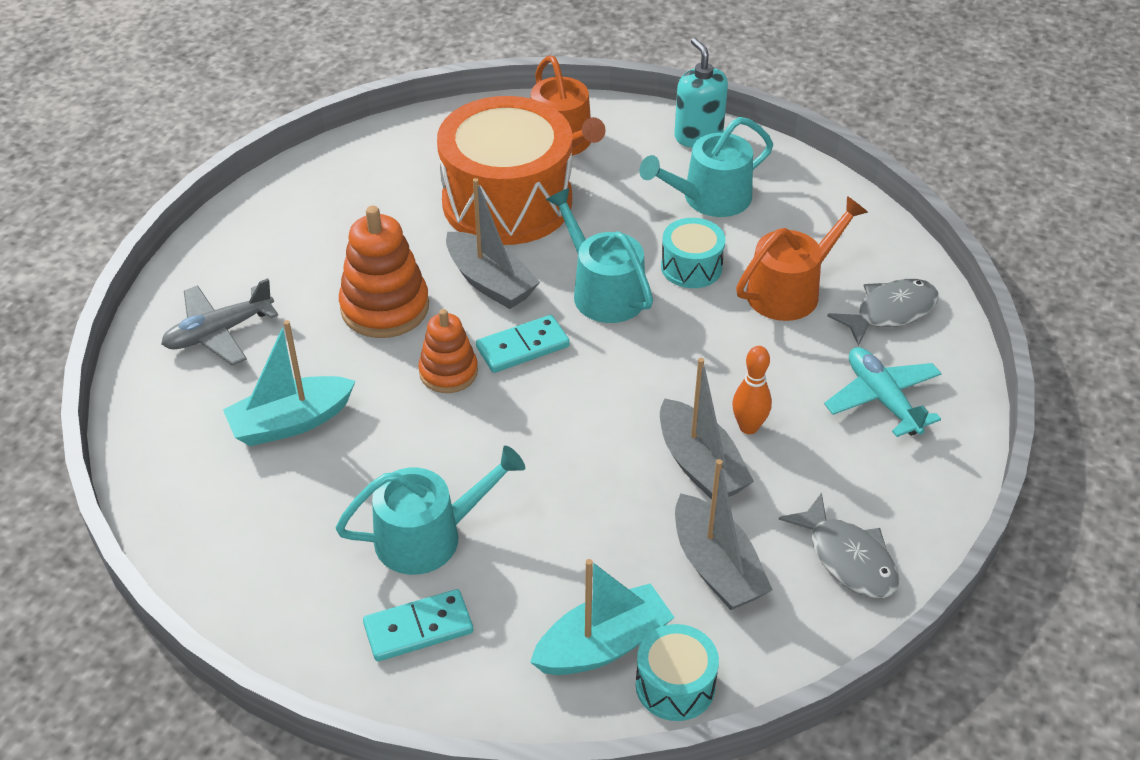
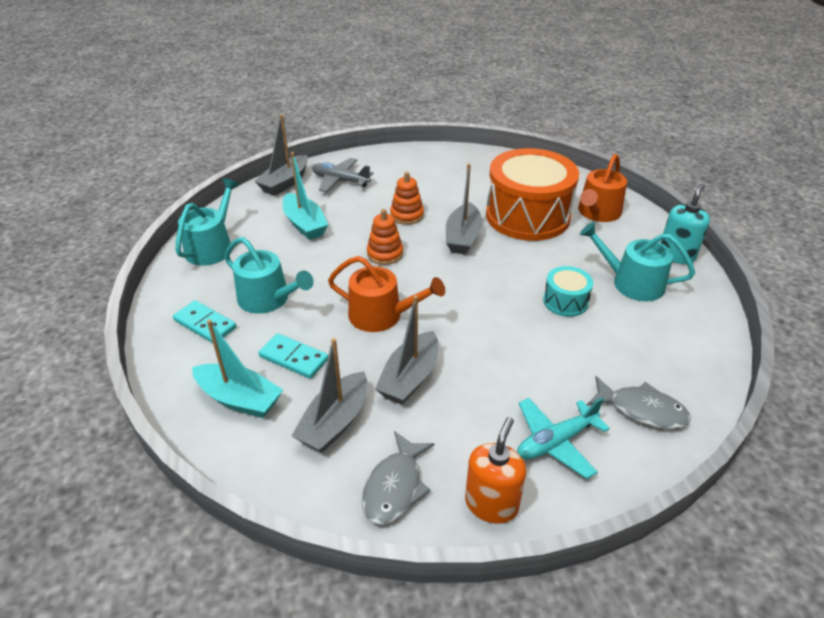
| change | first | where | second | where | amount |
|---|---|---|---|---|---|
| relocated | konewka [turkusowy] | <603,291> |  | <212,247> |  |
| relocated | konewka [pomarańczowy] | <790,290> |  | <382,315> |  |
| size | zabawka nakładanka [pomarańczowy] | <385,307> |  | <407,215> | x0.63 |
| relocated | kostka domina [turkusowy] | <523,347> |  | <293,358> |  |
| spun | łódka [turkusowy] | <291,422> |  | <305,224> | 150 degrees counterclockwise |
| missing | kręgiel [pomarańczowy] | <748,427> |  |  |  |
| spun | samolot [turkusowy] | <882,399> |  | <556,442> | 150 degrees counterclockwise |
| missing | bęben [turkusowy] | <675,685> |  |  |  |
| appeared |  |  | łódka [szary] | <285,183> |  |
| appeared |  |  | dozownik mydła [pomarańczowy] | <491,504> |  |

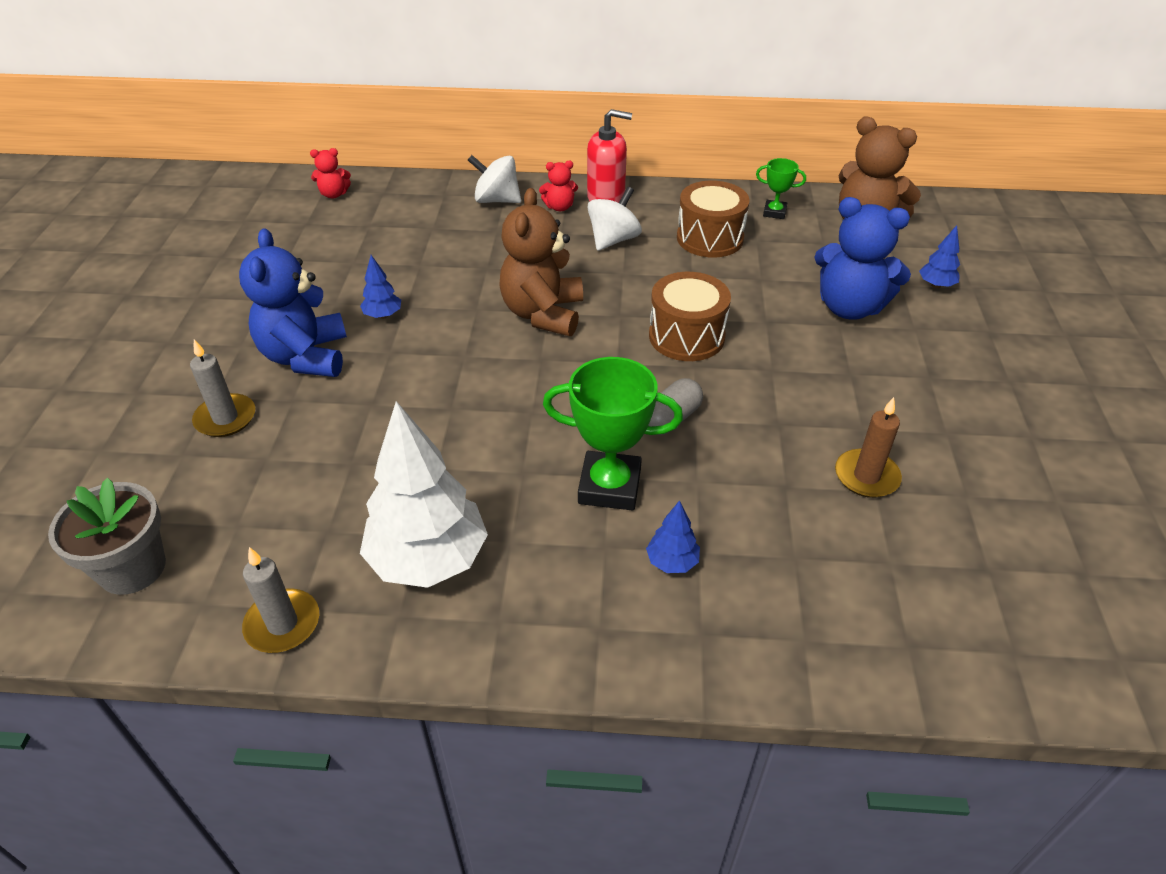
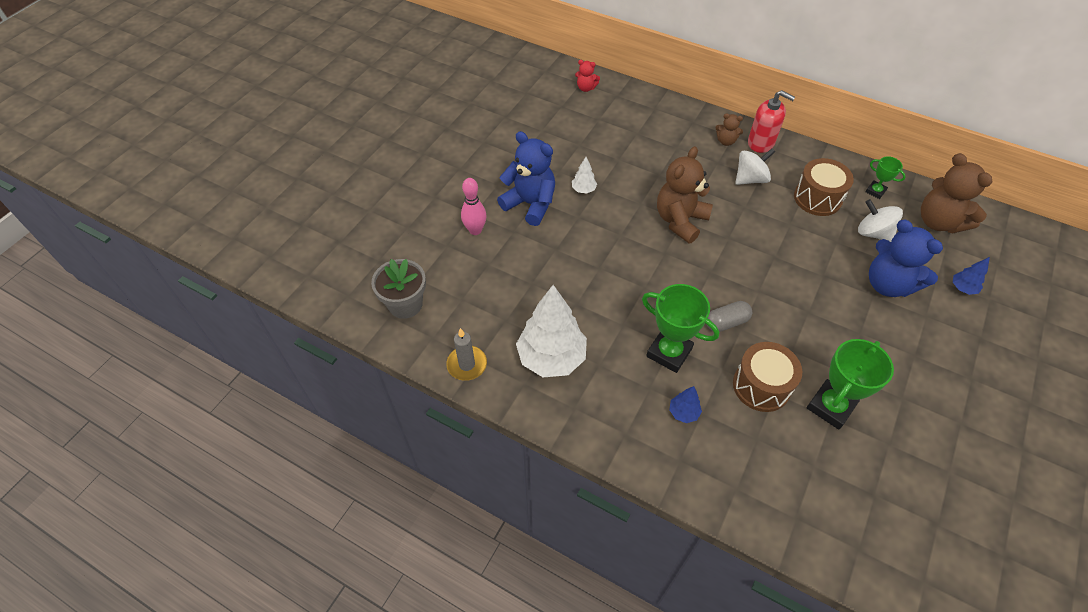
| change | first | where | second | where | amount |
|---|---|---|---|---|---|
| relocated | bączek [biały] | <496,200> |  | <873,233> |  |
| colour | miś [czerwony] | <559,207> | miś [brązowy] | <726,141> |  |
| spun | miś [niebieski] | <306,356> |  | <530,204> | 105 degrees clockwise |
| colour | drzewko [niebieski] | <383,315> | drzewko [biały] | <583,190> |  |
| relocated | bęben [brązowy] | <686,336> |  | <761,386> |  |
| exchanged | świeca [szary] | <225,418> | kręgiel [różowy] | <475,230> |  |
| exchanged | świeca [brązowy] | <866,476> | puchar [zielony] | <830,406> |  |

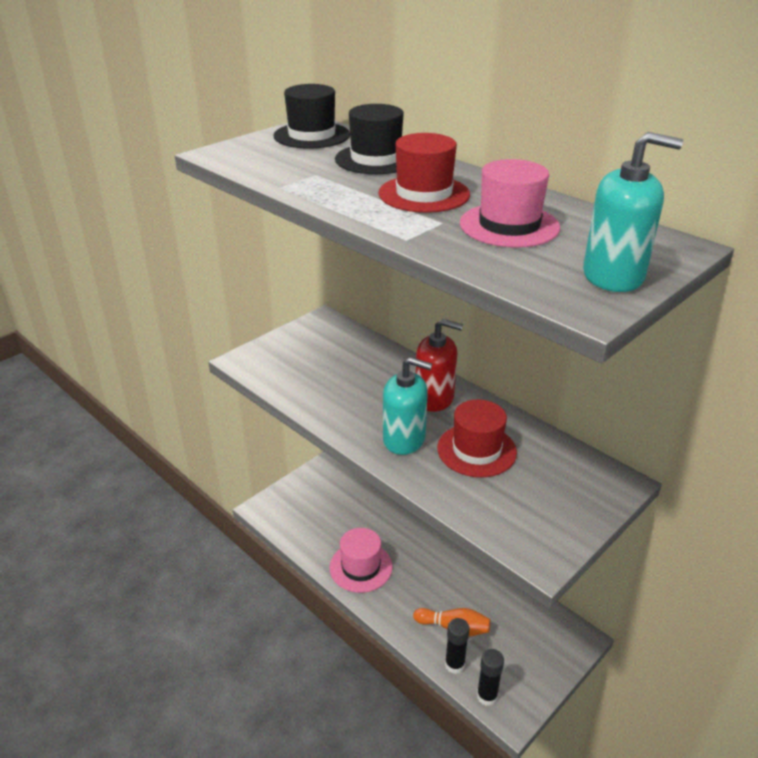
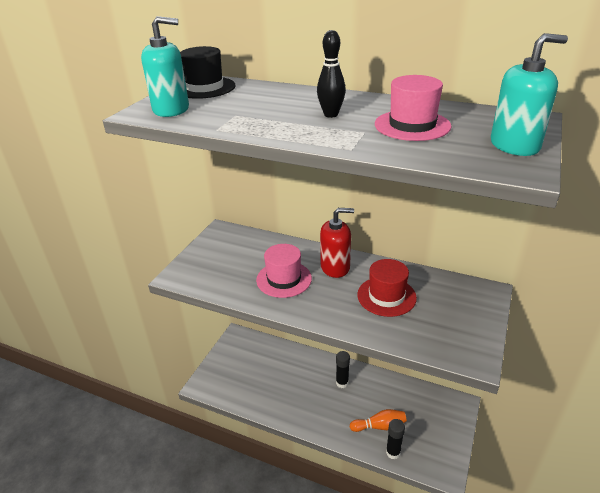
| change | first | where | second | where | amount |
|---|---|---|---|---|---|
| missing | kapelusz [czarny] | <376,159> |  |  |  |
| exchanged | kapelusz [czerwony] | <424,194> | kręgiel [czarny] | <331,115> |  |
| relocated | dozownik mydła [turkusowy] | <404,439> |  | <171,109> |  |
| relocated | kapelusz [różowy] | <361,567> |  | <284,279> |  |
| relocated | klej w sztyfcie [czarny] | <487,696> |  | <342,383> |  |

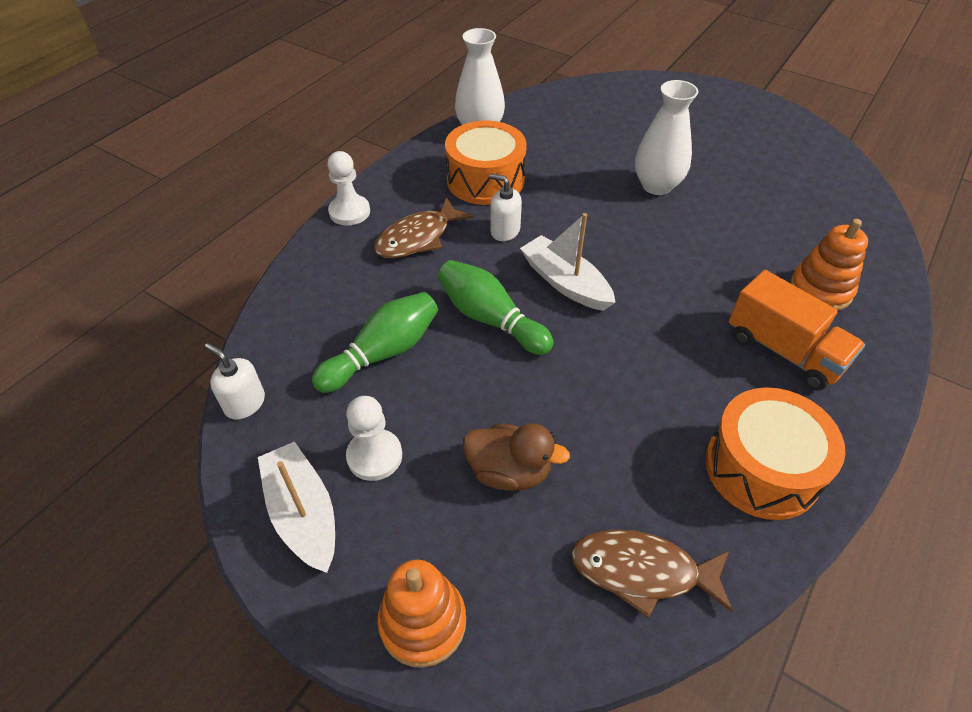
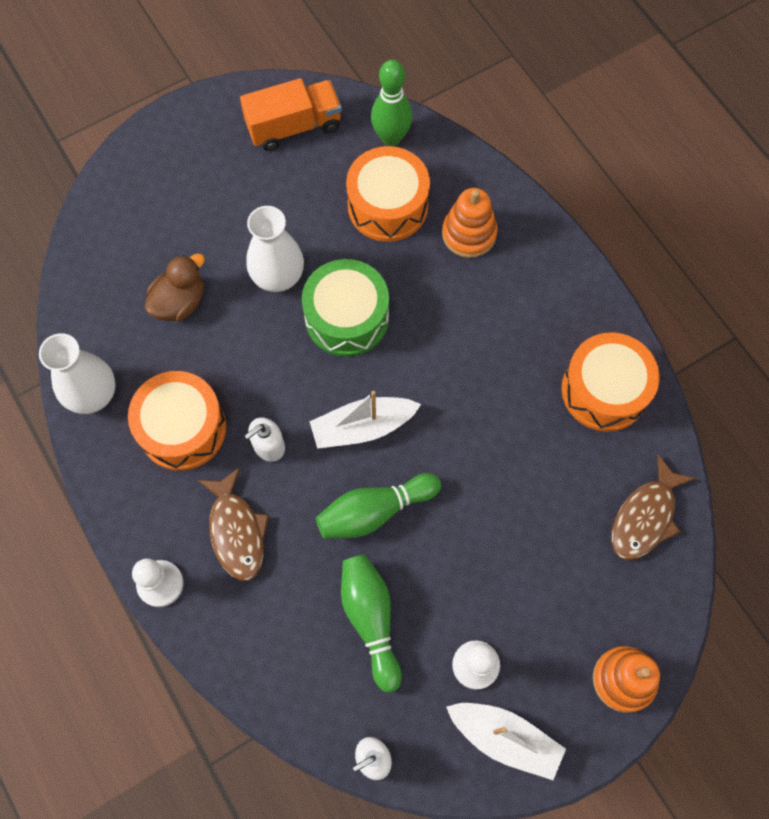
| change | first | where | second | where | amount |
|---|---|---|---|---|---|
| relocated | ciężarówka [pomarańczowy] | <784,351> |  | <294,126> |  |
| relocated | kaczka [brązowy] | <509,471> |  | <180,302> |  |
| spun | łódka [biały] | <303,514> |  | <505,738> | 150 degrees counterclockwise |
| appeared |  |  | kręgiel [zielony] | <391,137> |  |
| appeared |  |  | bęben [pomarańczowy] | <387,205> |  |
| appeared |  |  | bęben [zielony] | <347,317> |  |

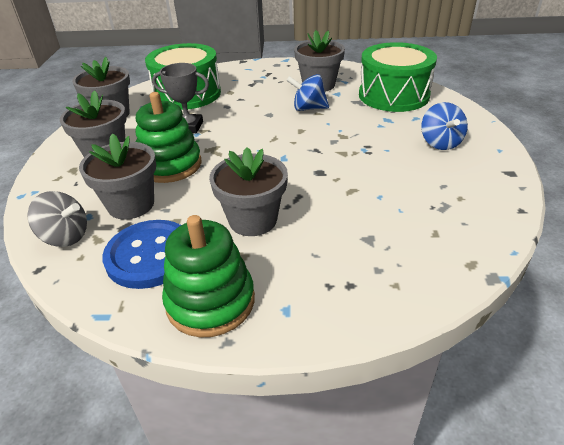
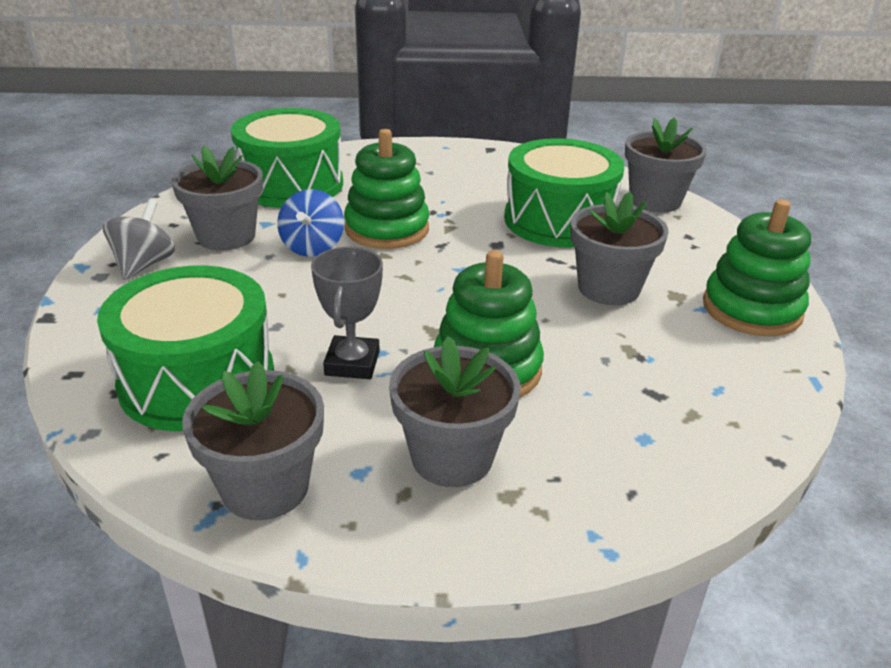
| change | first | where | second | where | amount |
|---|---|---|---|---|---|
| missing | bączek [niebieski] | <440,143> |  |  |  |
| relocated | doniczka [szary] | <131,205> |  | <655,201> |  |
| relocated | bączek [szary] | <65,236> |  | <144,264> |  |
| missing | guzik [niebieski] | <150,255> |  |  |  |
| appeared |  |  | zabawka nakładanka [zielony] | <387,229> |  |
| appeared |  |  | bęben [zielony] | <559,220> |  |

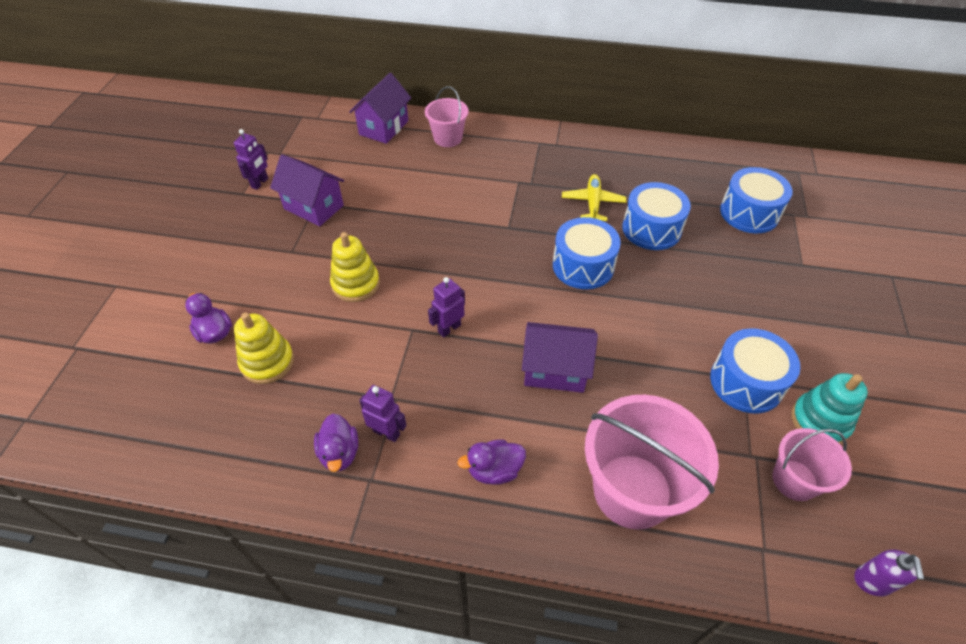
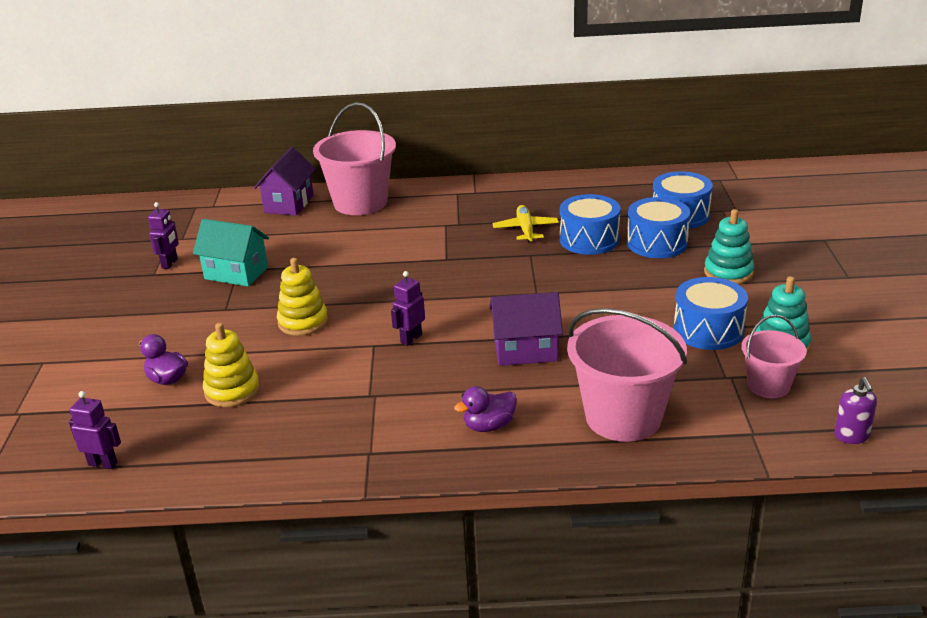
| change | first | where | second | where | amount |
|---|---|---|---|---|---|
| size | wiadro [różowy] | <448,138> |  | <360,203> | x1.79 |
| colour | domek [fioletowy] | <313,207> | domek [turkusowy] | <236,273> |  |
| relocated | bęben [niebieski] | <583,266> |  | <657,243> |  |
| relocated | robot [fioletowy] | <386,432> |  | <103,463> |  |
| missing | kaczka [fioletowy] | <339,453> |  |  |  |
| appeared |  |  | zabawka nakładanka [turkusowy] | <728,272> |  |

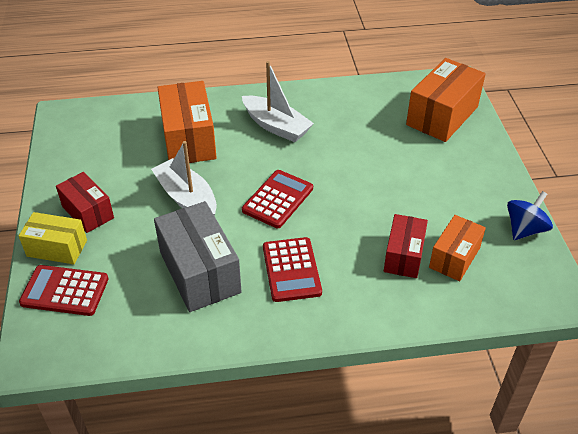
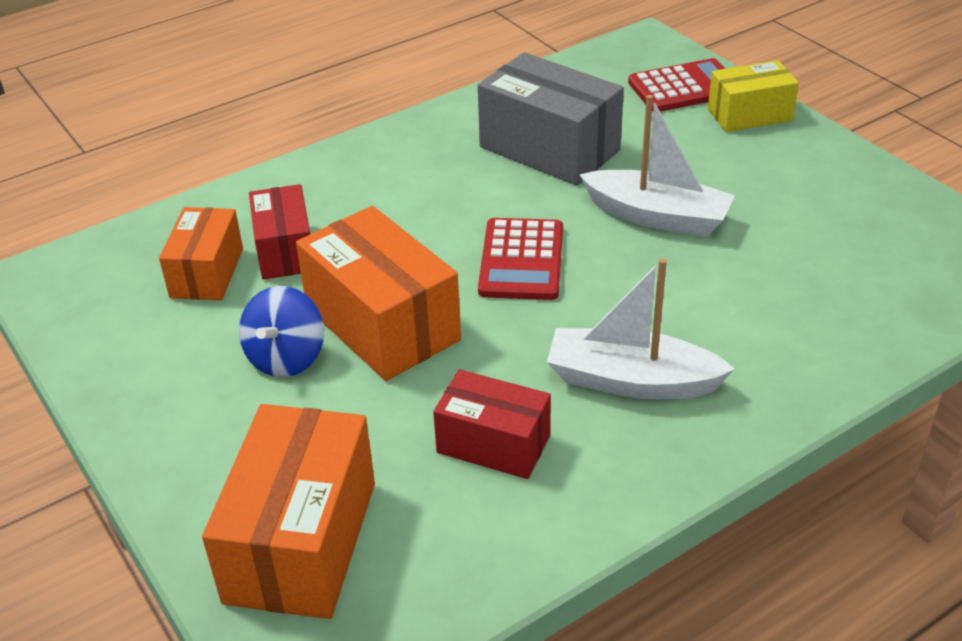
| change | first | where | second | where | amount |
|---|---|---|---|---|---|
| relocated | pudełko [pomarańczowy] | <189,139> |  | <382,324> |  |
| relocated | pudełko [czerwony] | <88,212> |  | <493,444> |  |
| relocated | bączek [niebieski] | <524,229> |  | <286,358> |  |
| missing | kalkulator [czerwony] | <291,270> |  |  |  |

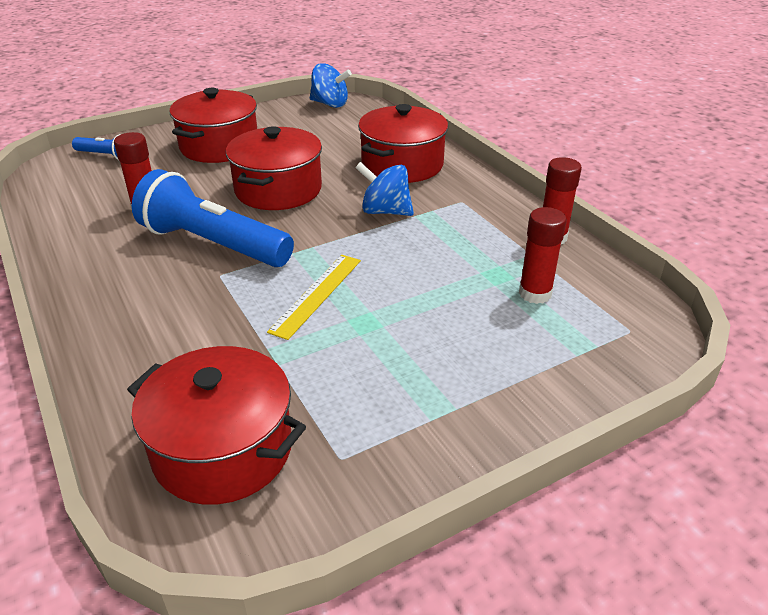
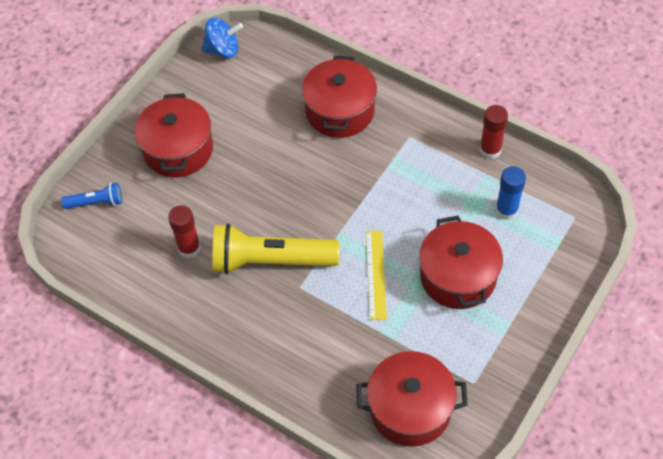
| change | first | where | second | where | amount |
|---|---|---|---|---|---|
| relocated | garnek [czerwony] | <278,189> |  | <458,276> |  |
| missing | bączek [niebieski] | <385,211> |  |  |  |
| colour | latarka [niebieski] | <213,244> | latarka [żółty] | <270,261> |  |
| colour | klej w sztyfcie [czerwony] | <535,293> | klej w sztyfcie [niebieski] | <506,210> |  |

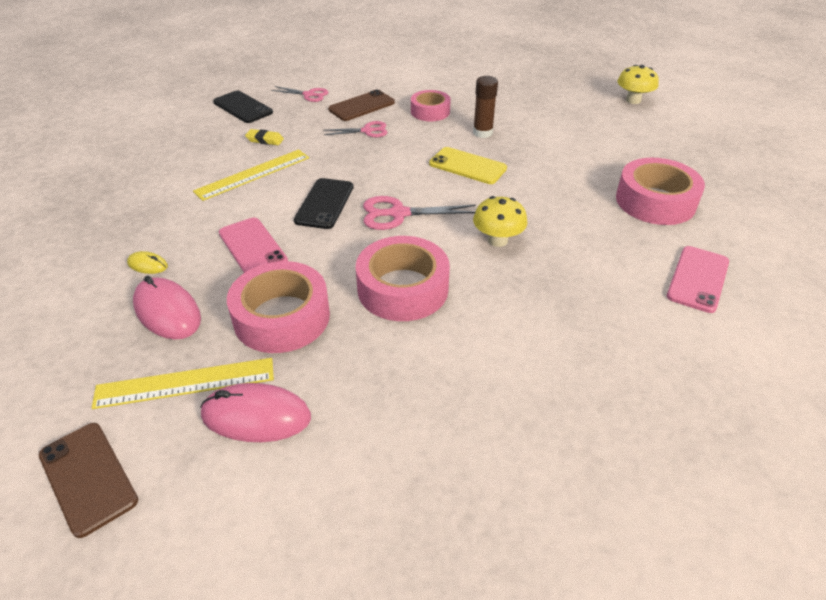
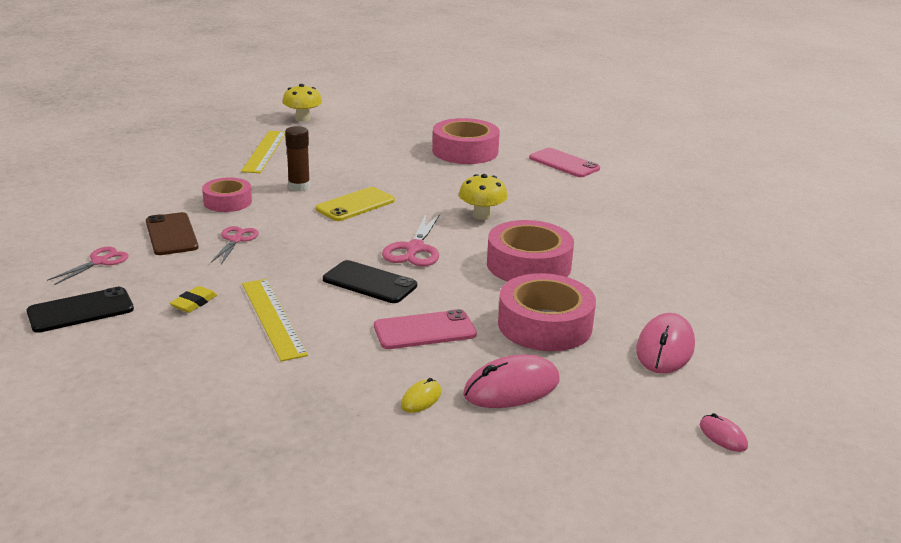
| change | first | where | second | where | amount |
|---|---|---|---|---|---|
| relocated | linijka [żółty] | <185,383> |  | <264,151> |  |
| exchanged | telefon [brązowy] | <87,477> | myszka [różowy] | <723,436> |  |

